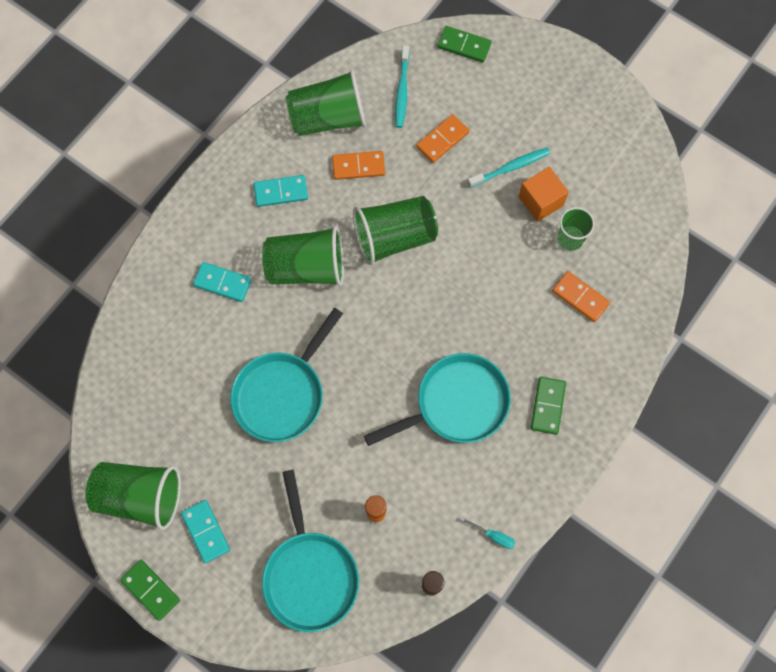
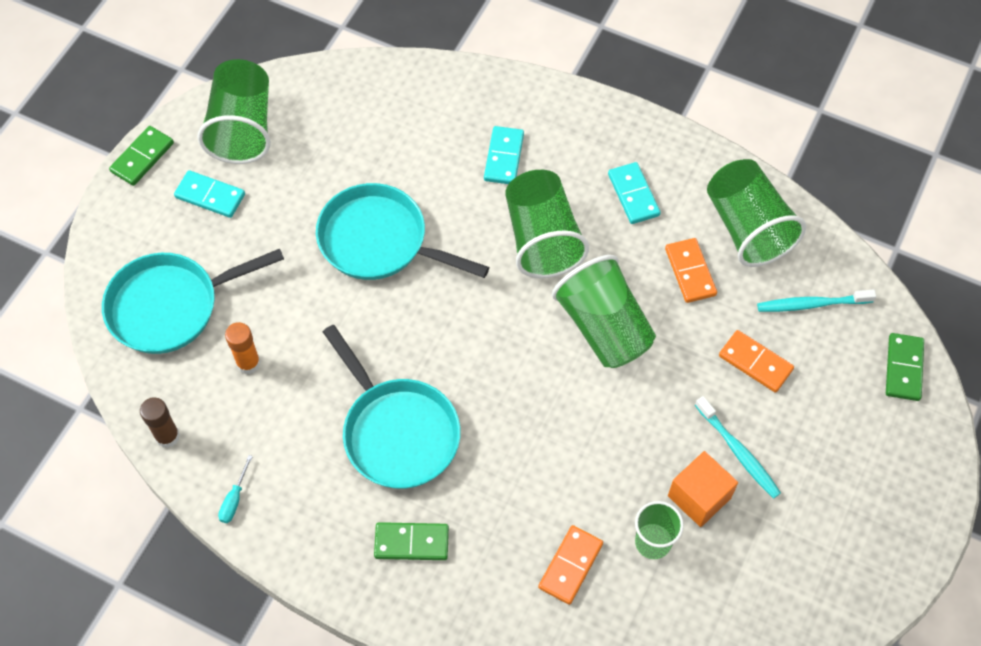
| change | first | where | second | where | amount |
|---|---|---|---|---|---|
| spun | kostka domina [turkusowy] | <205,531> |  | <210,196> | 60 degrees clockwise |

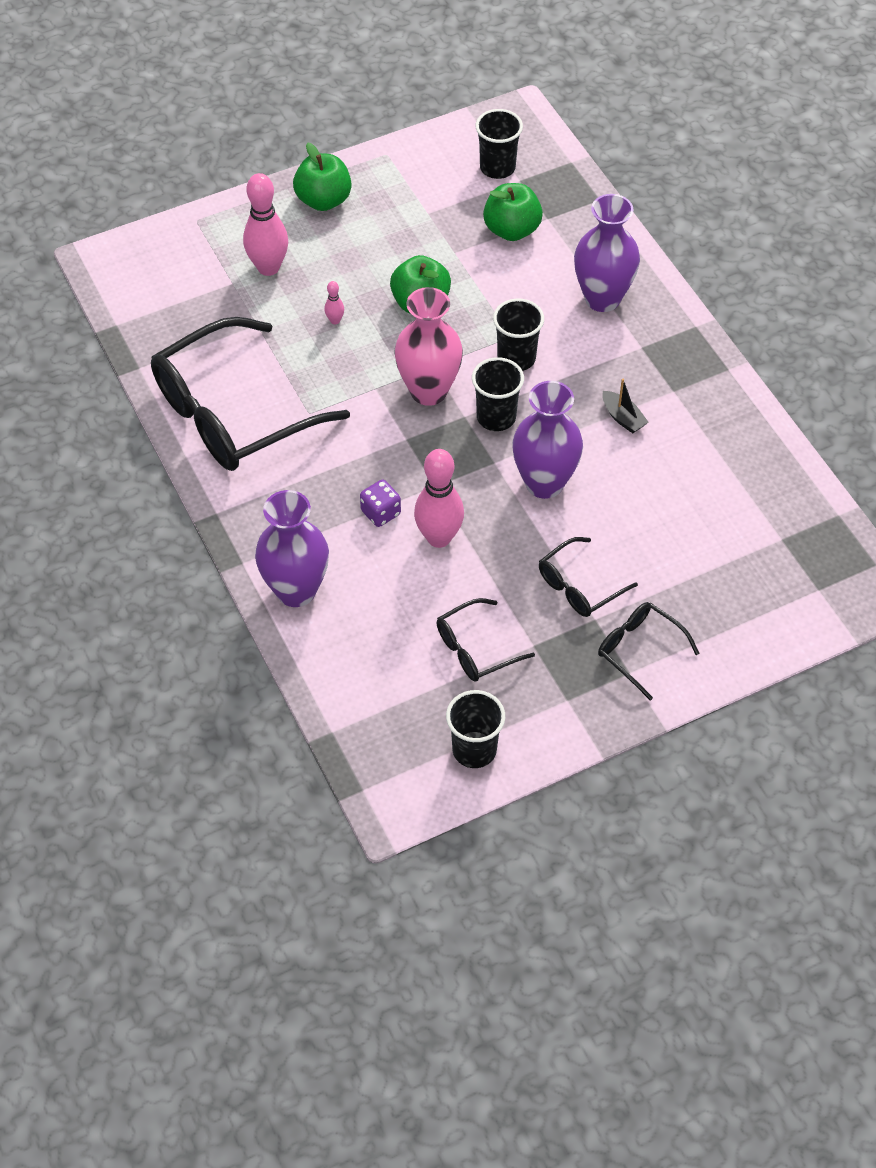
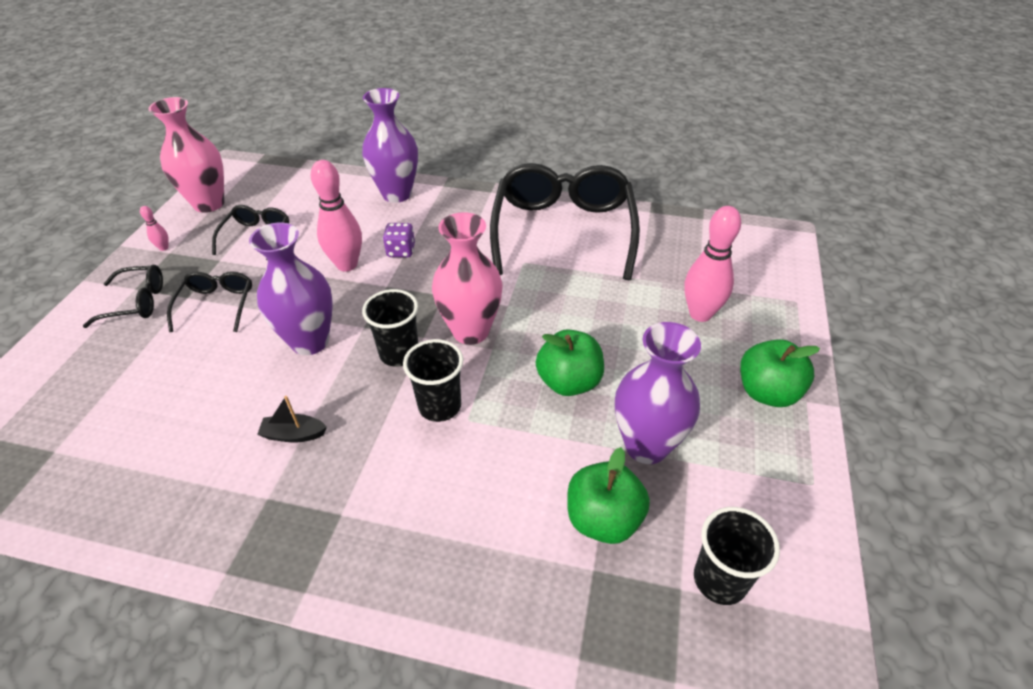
| change | first | where | second | where | amount |
|---|---|---|---|---|---|
| relocated | wazon [fioletowy] | <602,298> |  | <646,446> |  |
| relocated | kręgiel [różowy] | <335,320> |  | <164,248> |  |
| exchanged | szklanka [czarny] | <474,750> | wazon [różowy] | <209,204> |  |

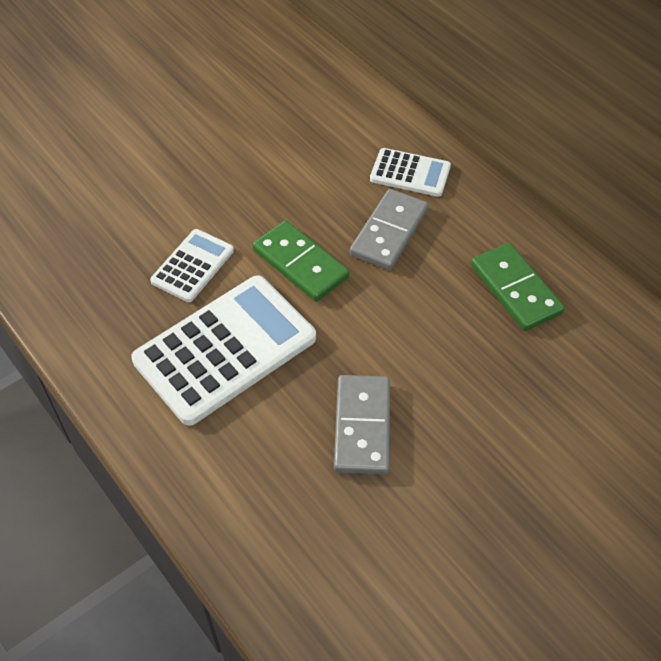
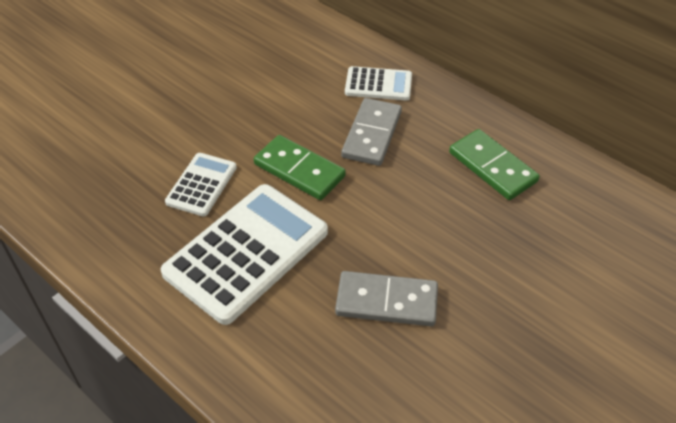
| change | first | where | second | where | amount |
|---|---|---|---|---|---|
| spun | kostka domina [szary] | <362,426> |  | <386,302> | 75 degrees counterclockwise |

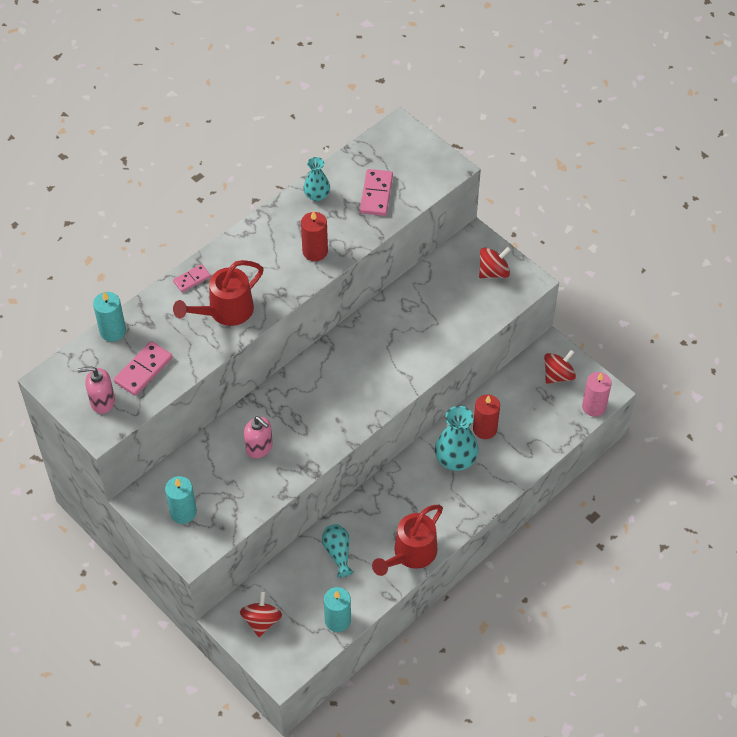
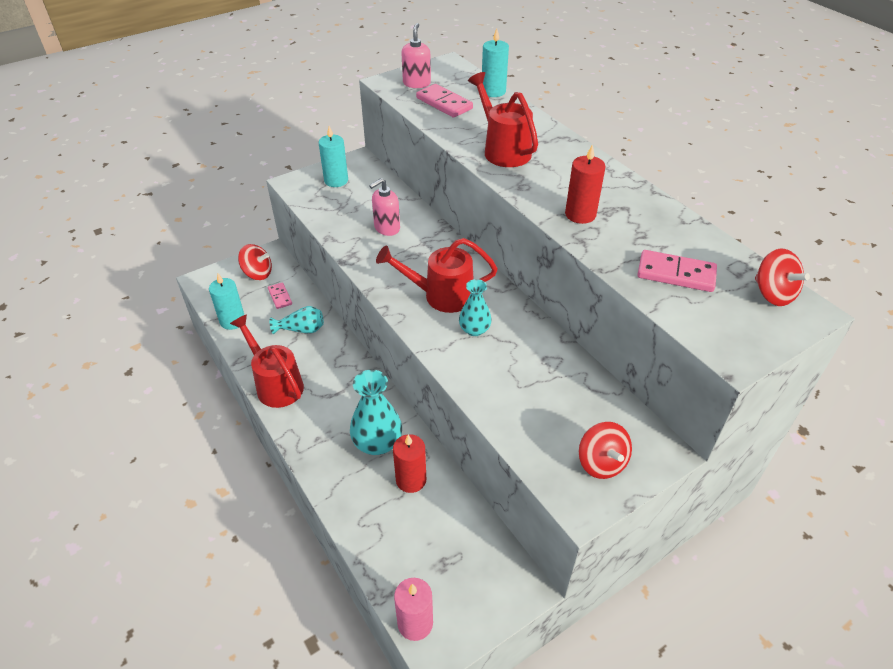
| change | first | where | second | where | amount |
|---|---|---|---|---|---|
| relocated | wazon [turkusowy] | <317,195> |  | <474,329> |  |
| relocated | kostka domina [różowy] | <192,279> |  | <280,297> |  |
| relocated | bączek [czerwony] | <558,375> |  | <773,294> |  |
| appeared |  |  | konewka [czerwony] | <441,295> |  |

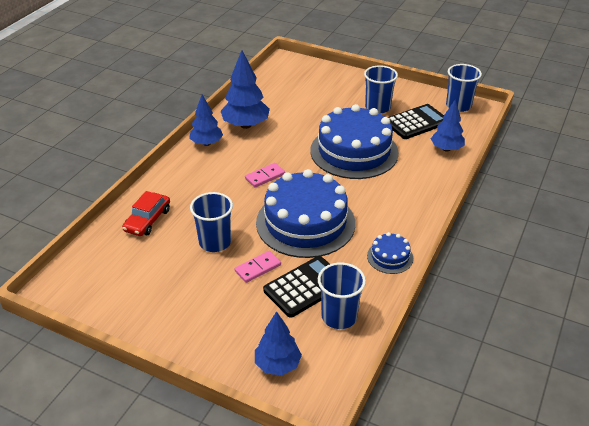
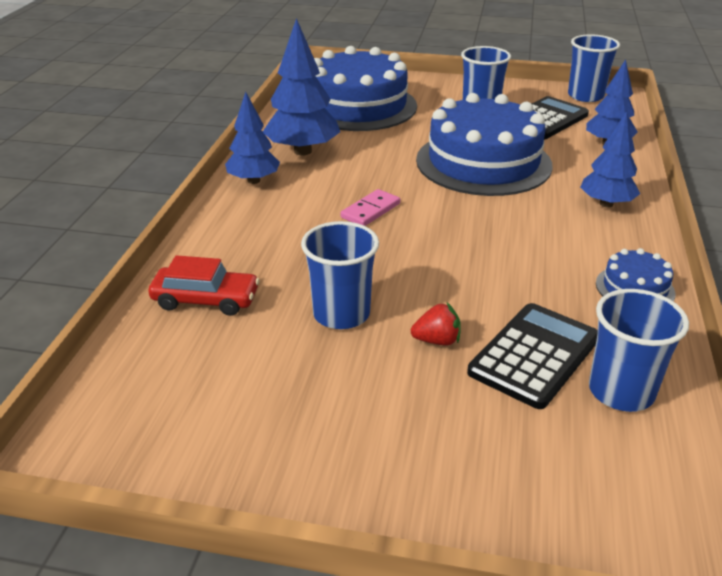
| change | first | where | second | where | amount |
|---|---|---|---|---|---|
| relocated | tort [niebieski] | <305,223> |  | <358,106> |  |
| spun | samochód [czerwony] | <147,220> |  | <206,300> | 90 degrees counterclockwise |
| exchanged | kostka domina [różowy] | <258,268> | truskawka [czerwony] | <437,340> |  |
| relocated | drzewko [niebieski] | <277,365> |  | <606,204> |  |

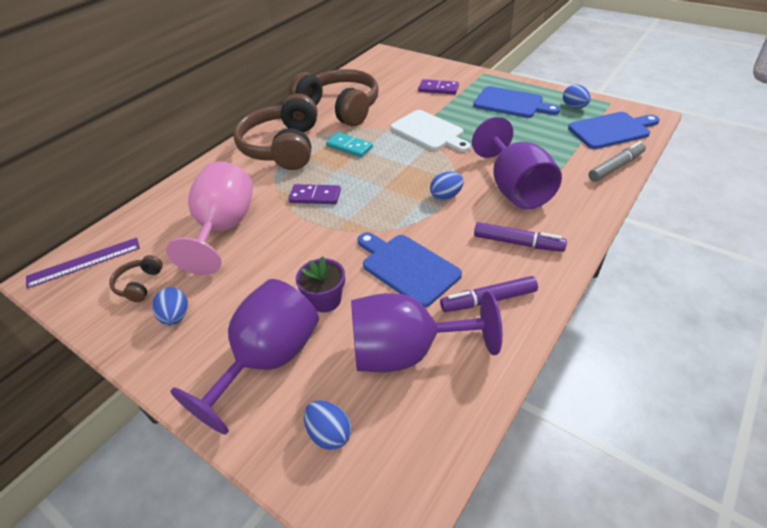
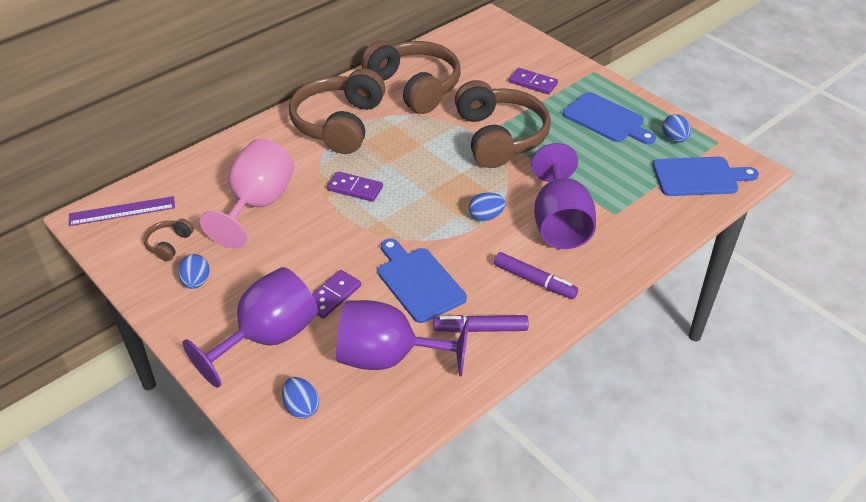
| change | first | where | second | where | amount |
|---|---|---|---|---|---|
| exchanged | deska do krojenia [biały] | <429,132> | słuchawki [brązowy] | <499,137> |  |
| missing | kostka domina [turkusowy] | <349,147> |  |  |  |
| missing | flamaster [szary] | <615,167> |  |  |  |
| exchanged | doniczka [fioletowy] | <325,300> | kostka domina [fioletowy] | <332,296> |  |

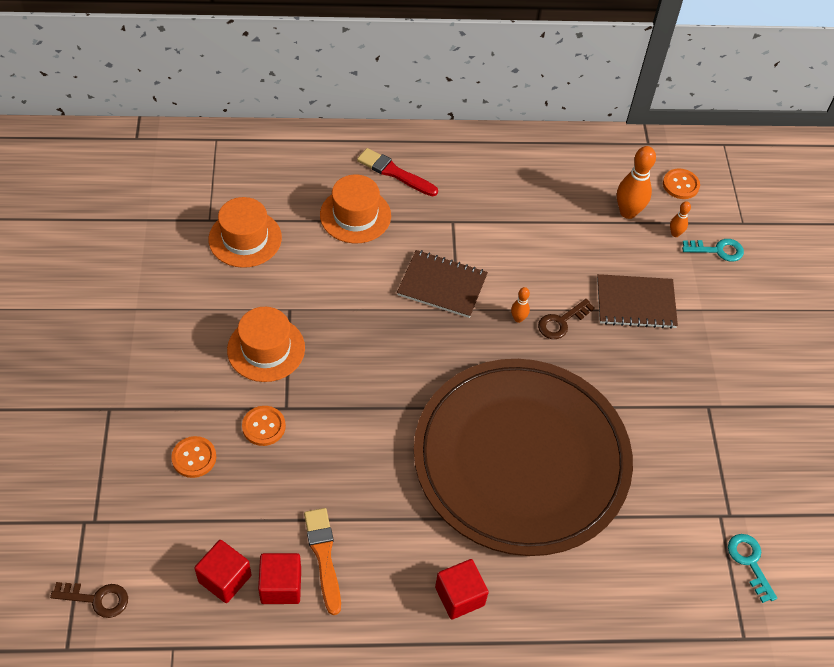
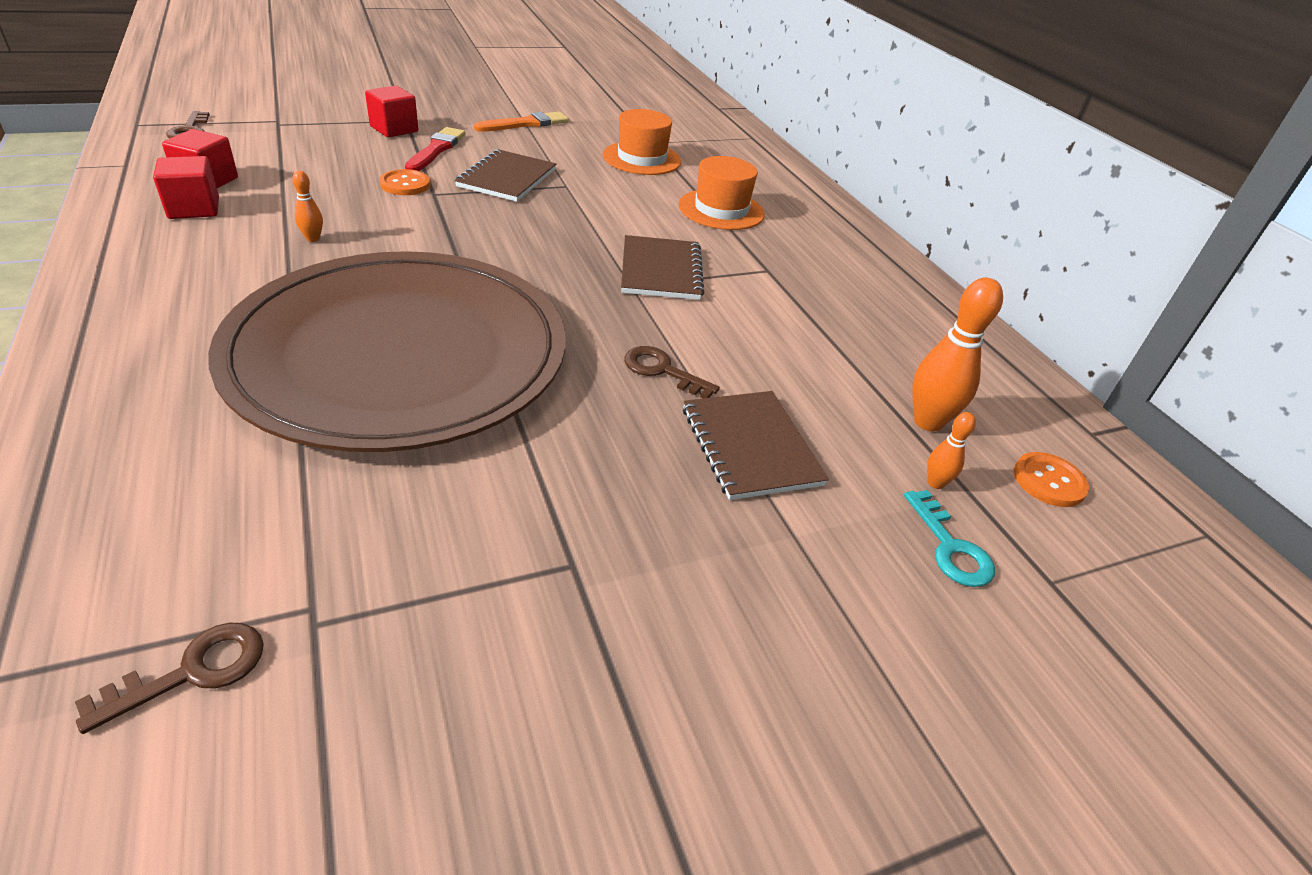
| change | first | where | second | where | amount |
|---|---|---|---|---|---|
| relocated | pędzel [czerwony] | <394,173> |  | <436,150> |  |
| relocated | kręgiel [pomarańczowy] | <518,319> |  | <313,239> |  |
| exchanged | kapelusz [pomarańczowy] | <266,349> | zeszyt [brązowy] | <507,178> |  |
| missing | guzik [pomarańczowy] | <194,458> |  |  |  |
| relocated | pędzel [pomarańczowy] | <323,556> |  | <525,124> |  |
| colour | klucz [turkusowy] | <749,562> | klucz [brązowy] | <192,672> |  |
| relocated | sześcian [czerwony] | <459,596> |  | <394,129> |  |

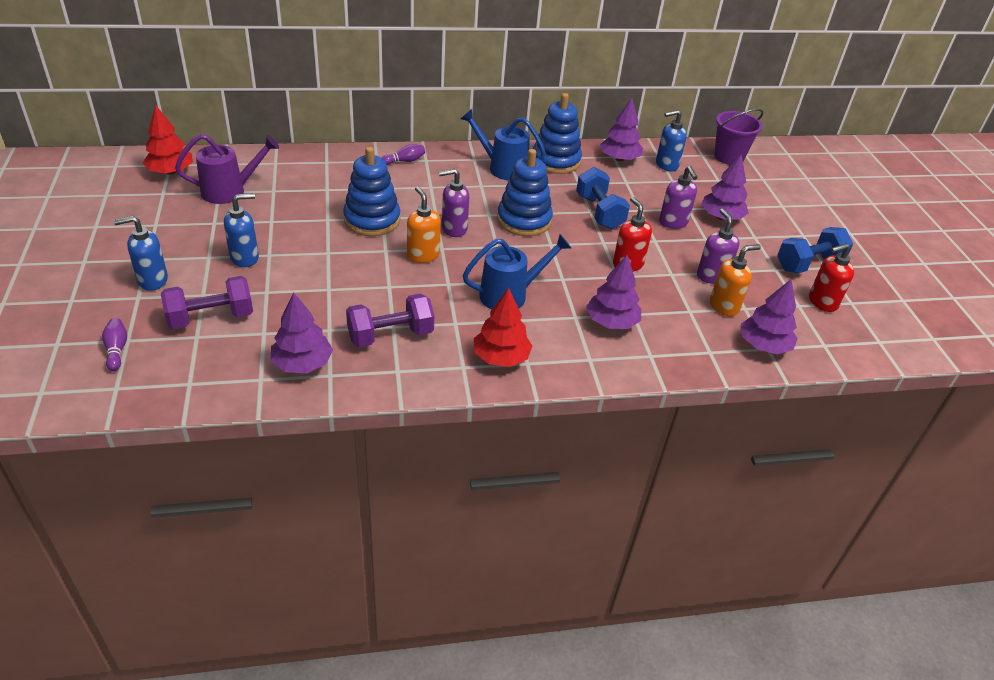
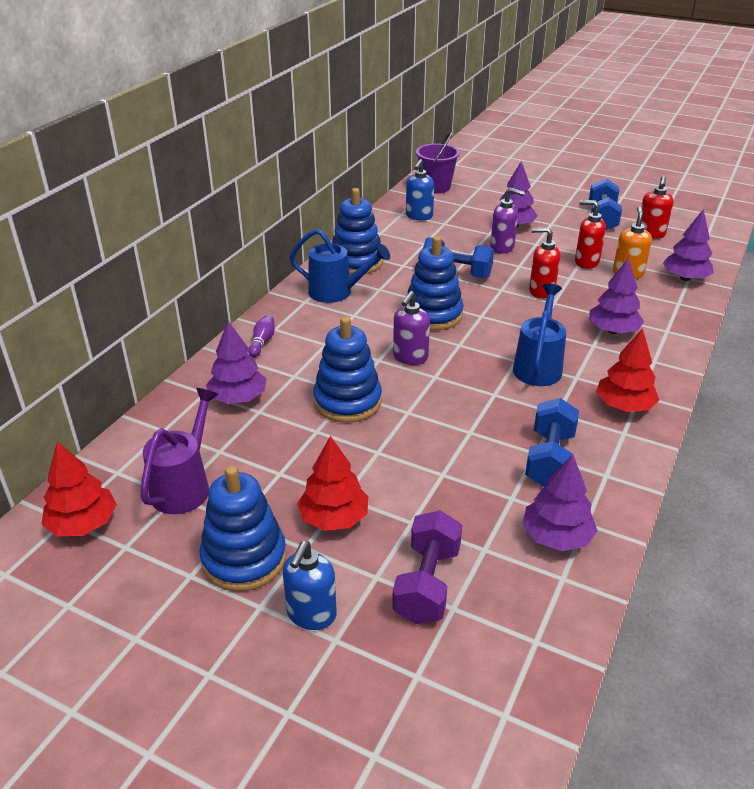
| change | first | where | second | where | amount |
|---|---|---|---|---|---|
| relocated | drzewko [fioletowy] | <619,159> |  | <238,398> |  |
| spun | konewka [niebieski] | <502,168> |  | <337,292> | 135 degrees counterclockwise |
| missing | dozownik mydła [pomarańczowy] | <423,255> |  |  |  |
| exchanged | dozownik mydła [niebieski] | <245,258> | drzewko [czerwony] | <334,518> |  |
| colour | dozownik mydła [fioletowy] | <711,276> | dozownik mydła [czerwony] | <586,262> |  |
| colour | hantel [fioletowy] | <390,335> | hantel [niebieski] | <549,459> |  |
| missing | kręgiel [fioletowy] | <117,350> |  |  |  |
| appeared |  |  | zabawka nakładanka [niebieski] | <244,558> |  |

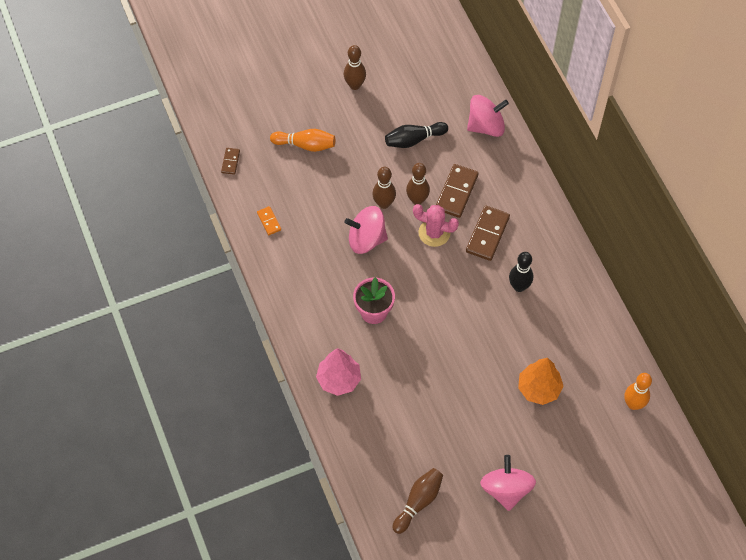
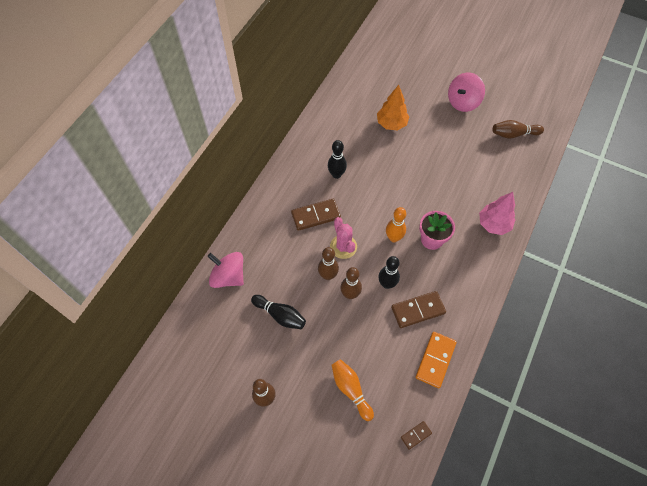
| change | first | where | second | where | amount |
|---|---|---|---|---|---|
| relocated | kostka domina [brązowy] | <456,192> |  | <418,310> |  |
| size | kostka domina [pomarańczowy] | <269,221> |  | <435,360> | x1.88 |
| exchanged | bączek [różowy] | <366,239> | kręgiel [czarny] | <387,284> |  |
| relocated | kręgiel [pomarańczowy] | <633,404> |  | <393,238> |  |

